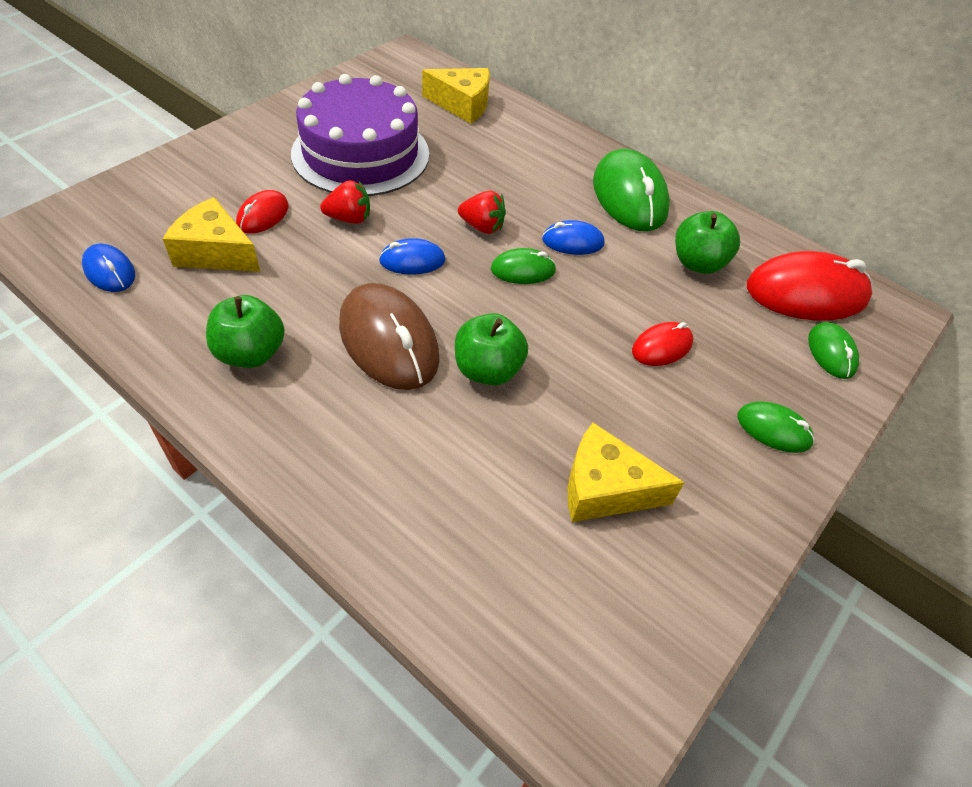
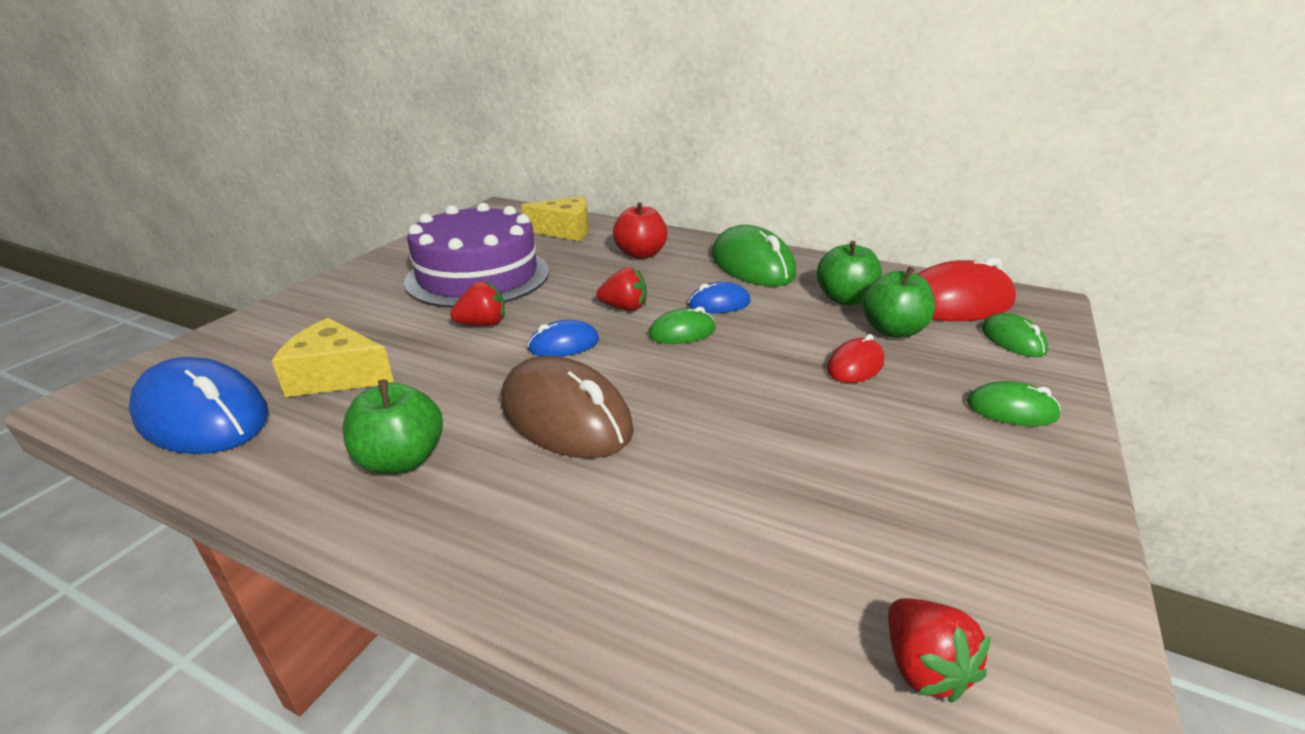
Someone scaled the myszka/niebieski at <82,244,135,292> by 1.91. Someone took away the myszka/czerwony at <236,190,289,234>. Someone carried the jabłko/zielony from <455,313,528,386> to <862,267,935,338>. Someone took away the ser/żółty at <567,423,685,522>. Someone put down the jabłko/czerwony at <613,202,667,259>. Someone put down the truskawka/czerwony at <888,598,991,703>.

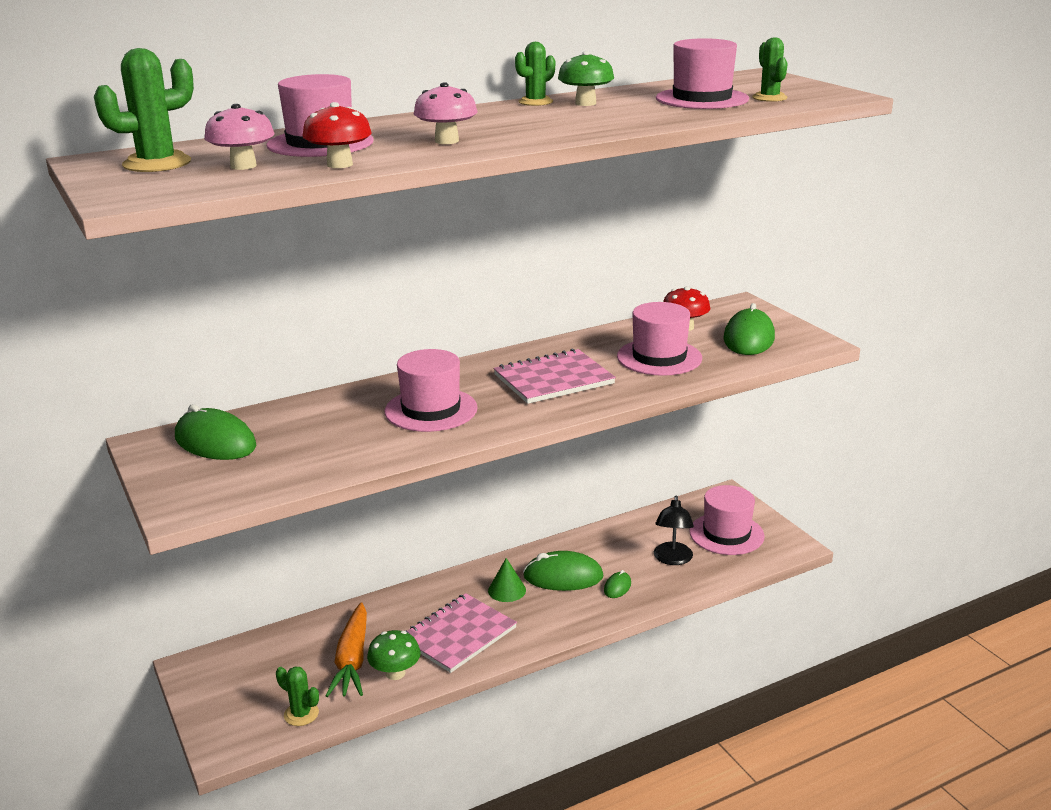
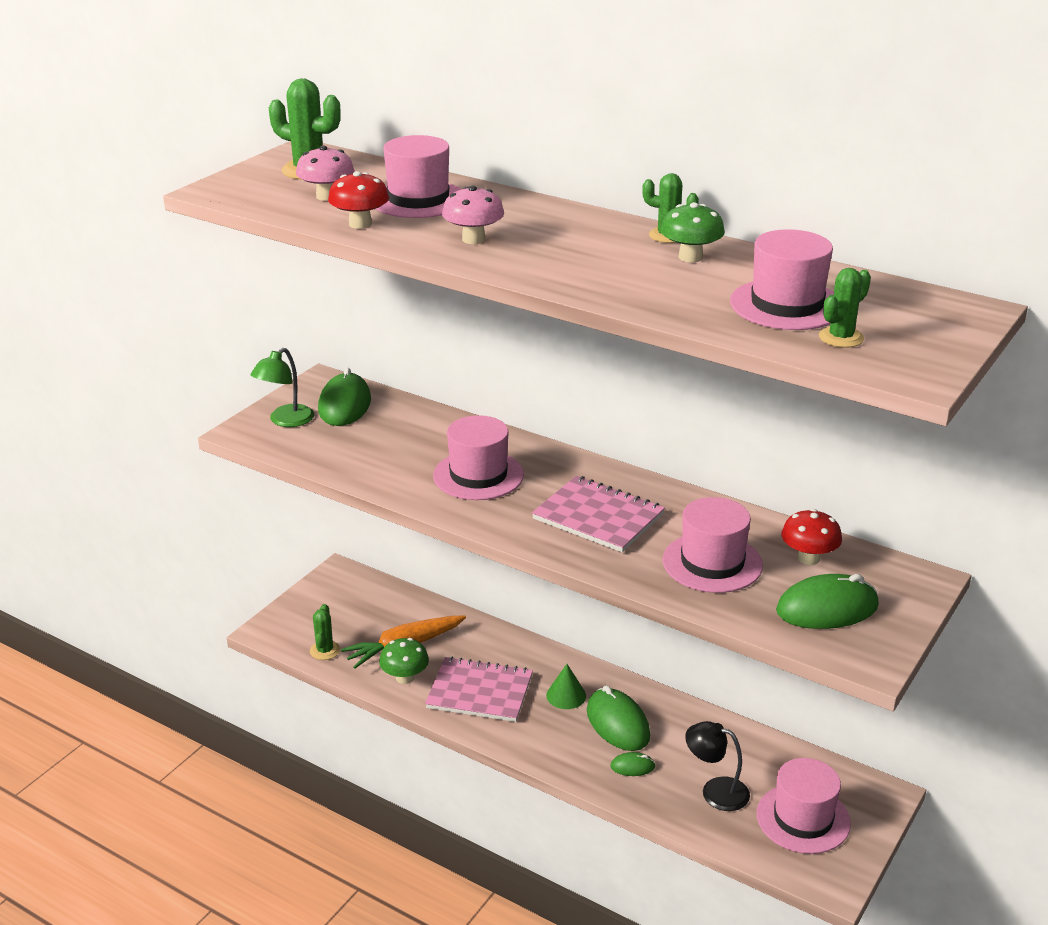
Someone rotated the lampka/czarny at <654,496,694,565> by 45 degrees clockwise. Someone put down the lampka/zielony at <250,348,314,427>.

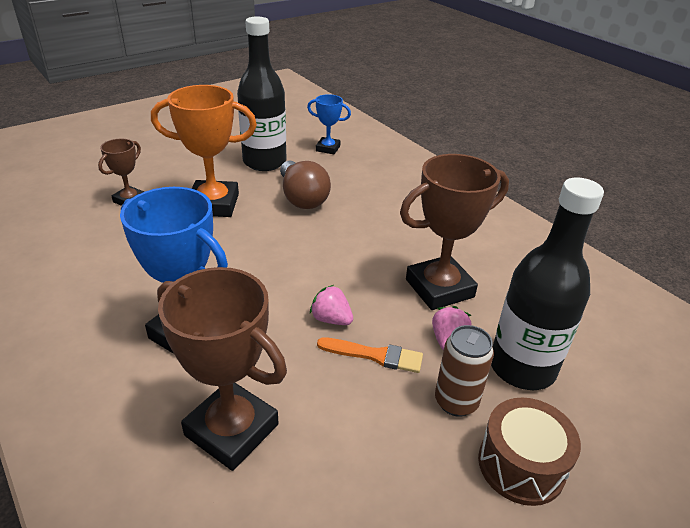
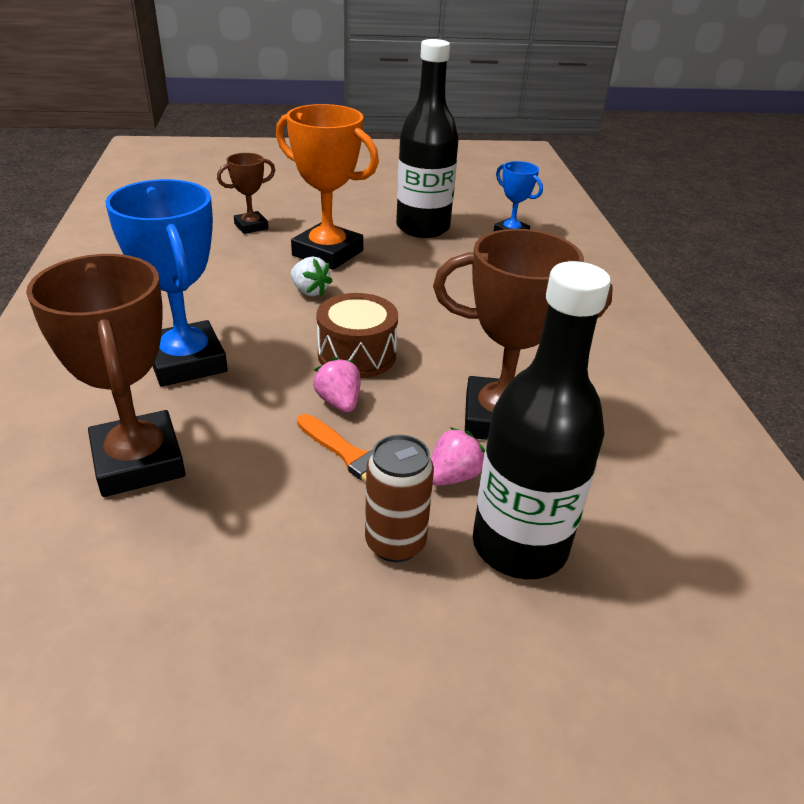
Someone took away the żarówka/brązowy at <280,161,331,209>. Someone carried the bęben/brązowy from <478,397,581,506> to <316,293,398,378>. Someone put down the truskawka/biały at <291,256,333,296>.

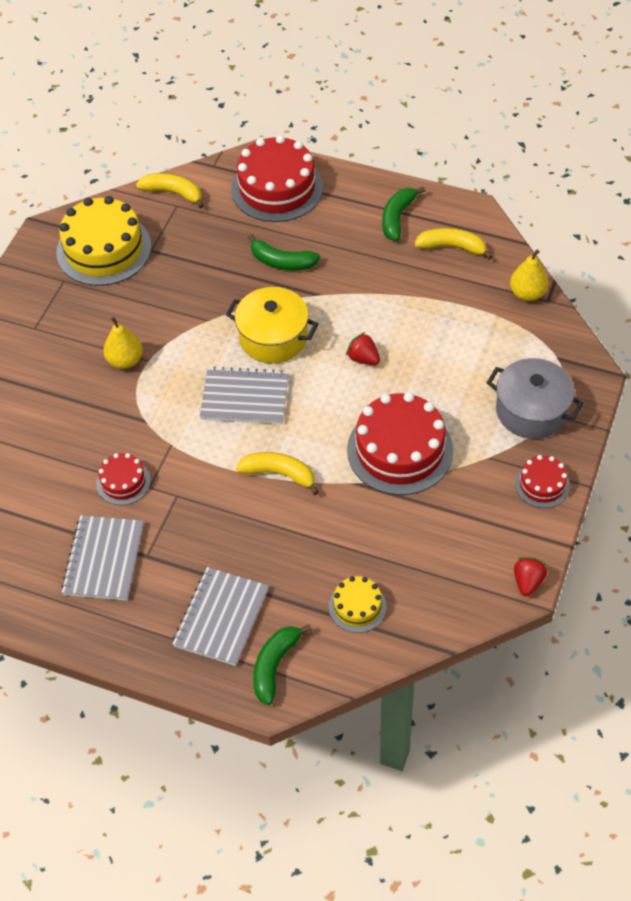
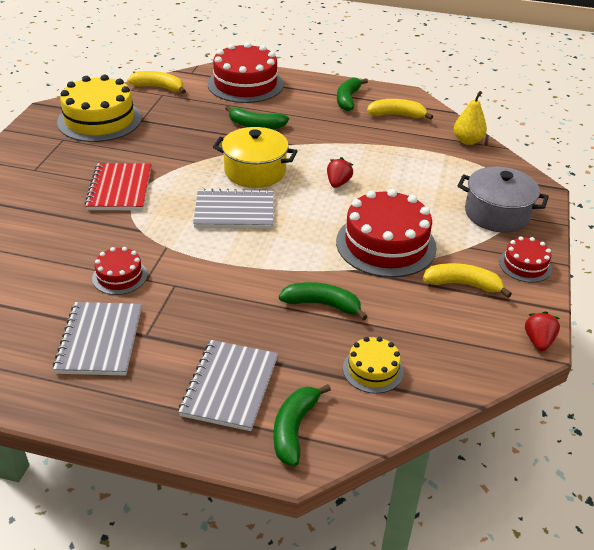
Someone swapped the gruszka/żółty at <103,316,143,369> for the zeszyt/czerwony at <84,163,151,210>. Someone carried the banan/żółty from <236,452,319,495> to <423,263,512,298>. Someone rotated the truskawka/czerwony at <346,332,380,365> by 75 degrees clockwise. Someone put down the banan/zielony at <279,282,368,320>.

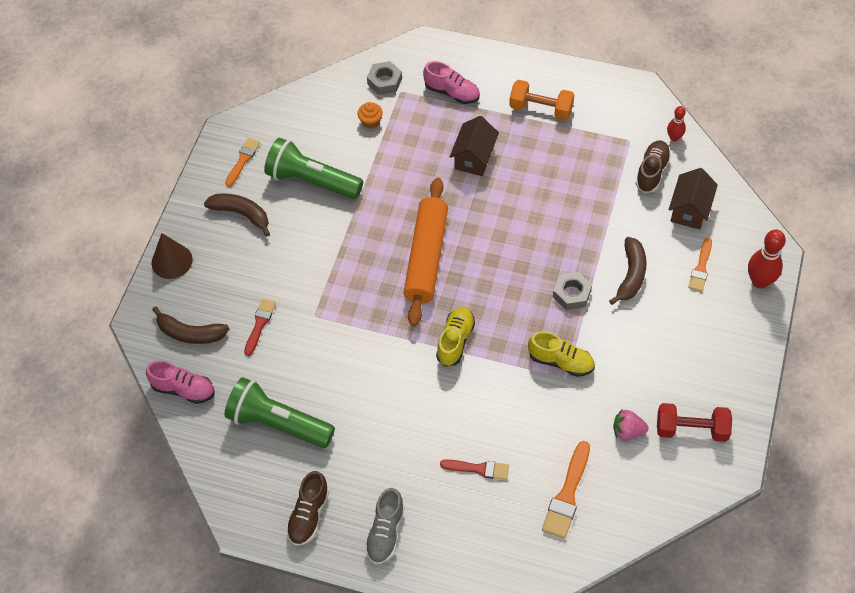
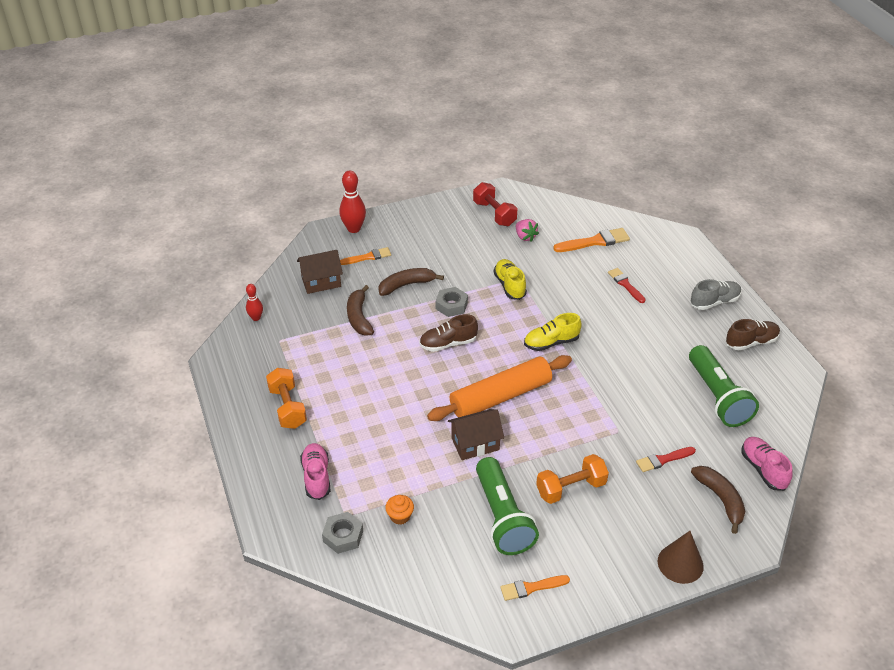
Someone carried the banan/brązowy from <204,193,270,237> to <347,285,374,336>. Someone carried the domek/brązowy from <450,116,499,176> to <448,409,504,460>. Someone carried the but/brązowy from <635,140,671,193> to <419,314,478,352>. Someone put down the hantel/pomarańczowy at <536,454,609,504>.

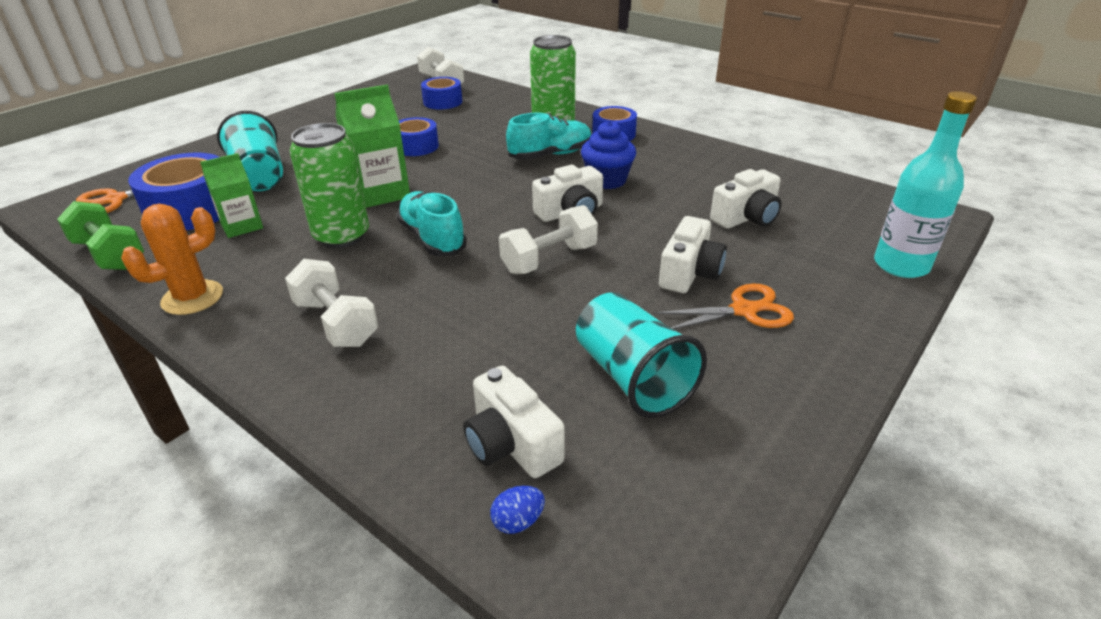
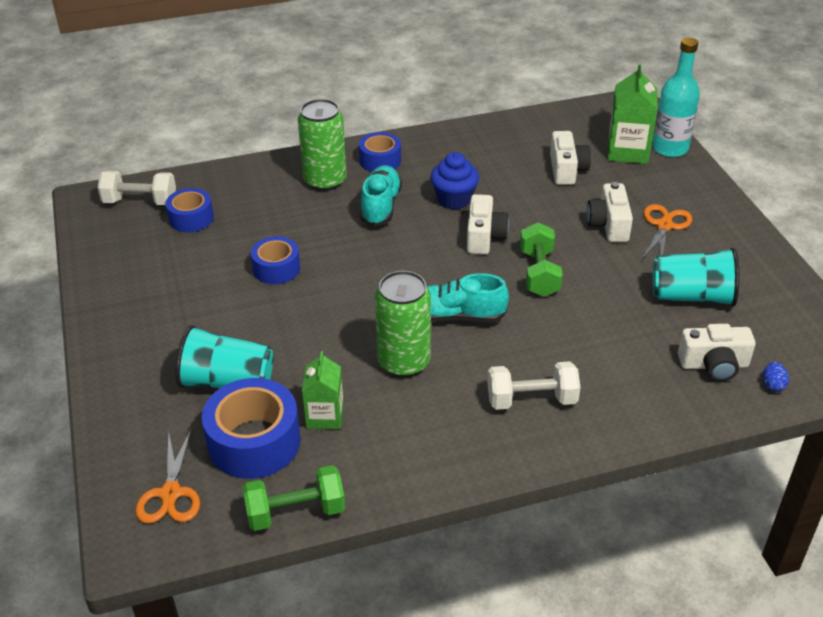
Someone took away the kaktus/pomarańczowy at <121,204,223,315>. Someone carried the karton mleka/zielony from <334,84,410,208> to <607,64,658,164>. Someone repainted the hantel/biały at <499,205,598,274>, which became the hantel/zielony at <520,223,563,297>. Someone rotated the aparat fotograficzny/biały at <659,216,727,293> by 150 degrees counterclockwise.

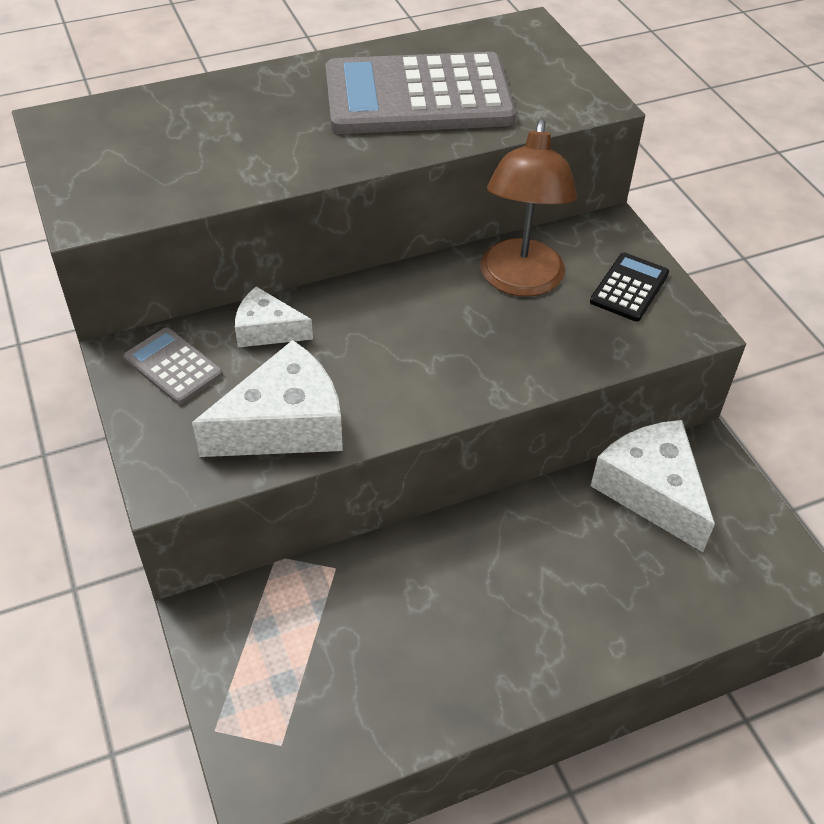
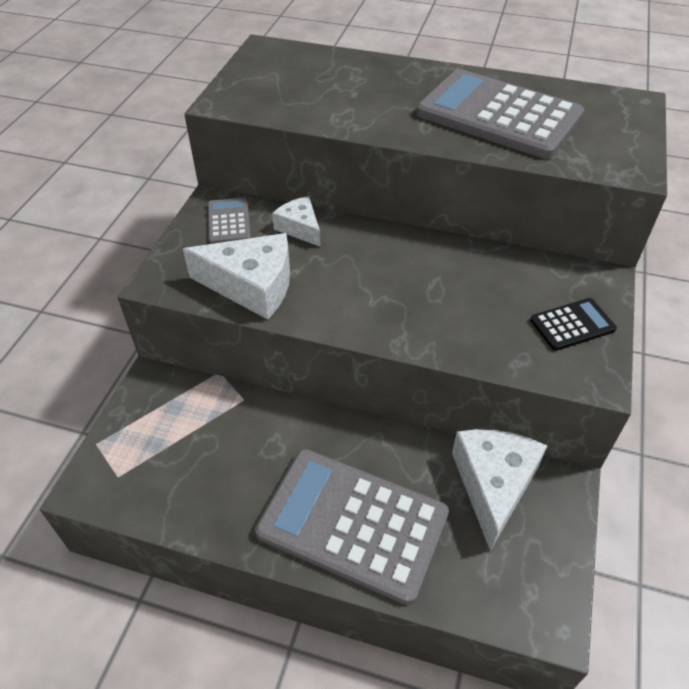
Someone took away the lampka/brązowy at <481,119,577,297>. Someone put down the kalkulator/szary at <255,449,449,605>.

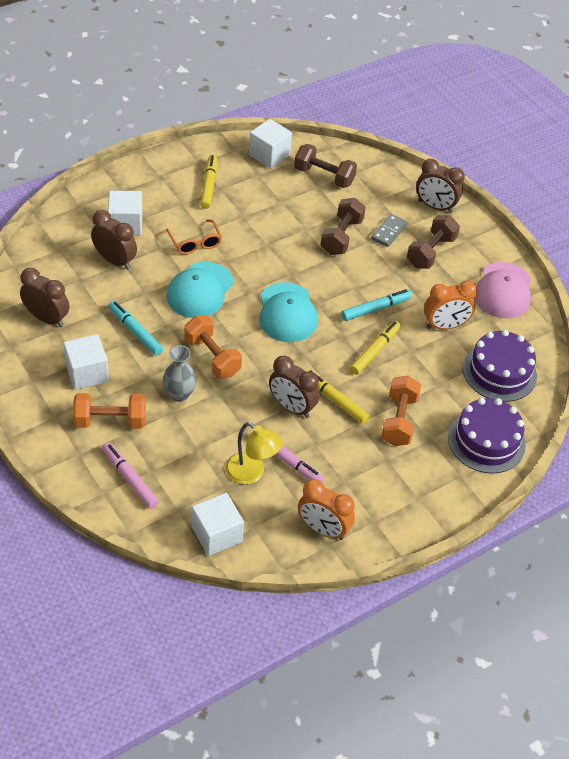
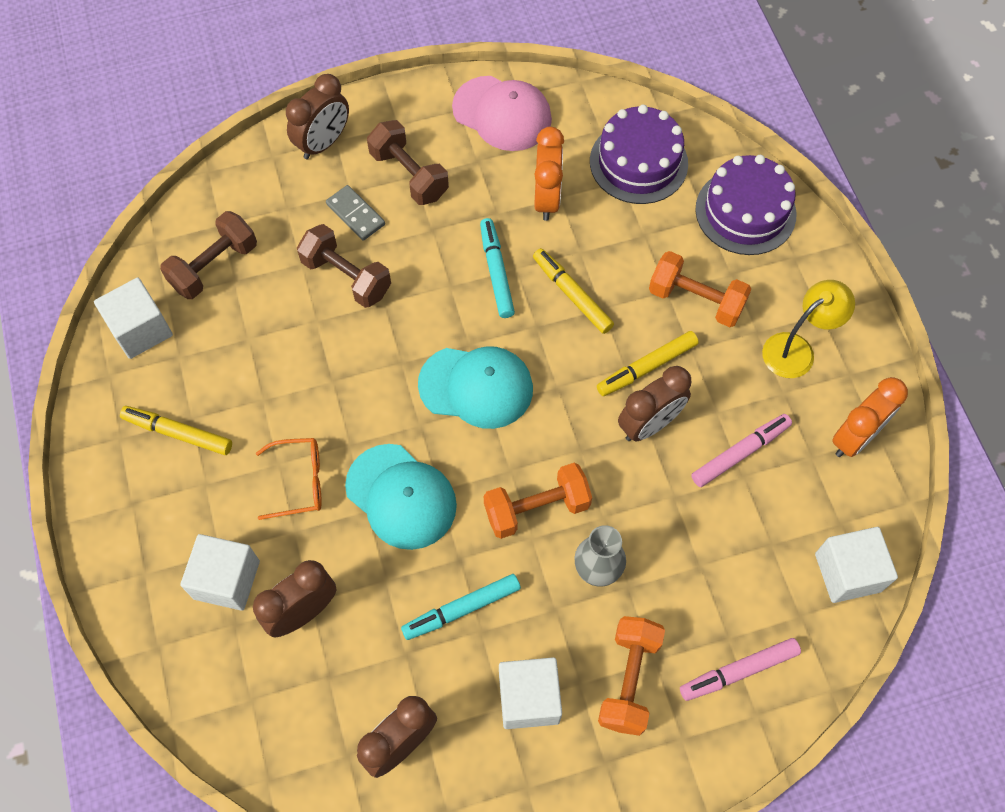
Someone carried the lampka/żółty from <225,422,282,484> to <762,280,855,378>.

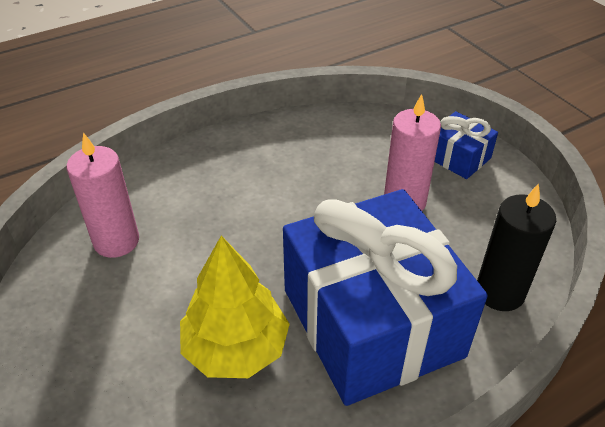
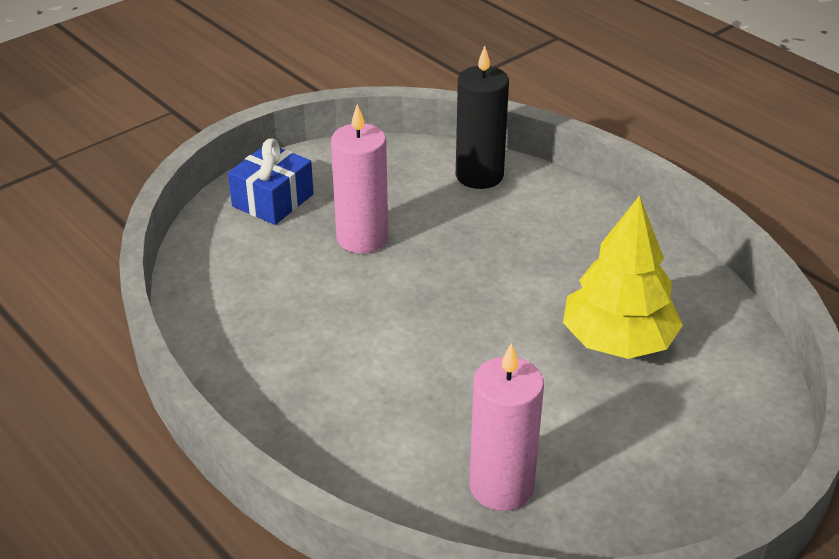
Someone took away the prezent/niebieski at <283,189,488,406>.

